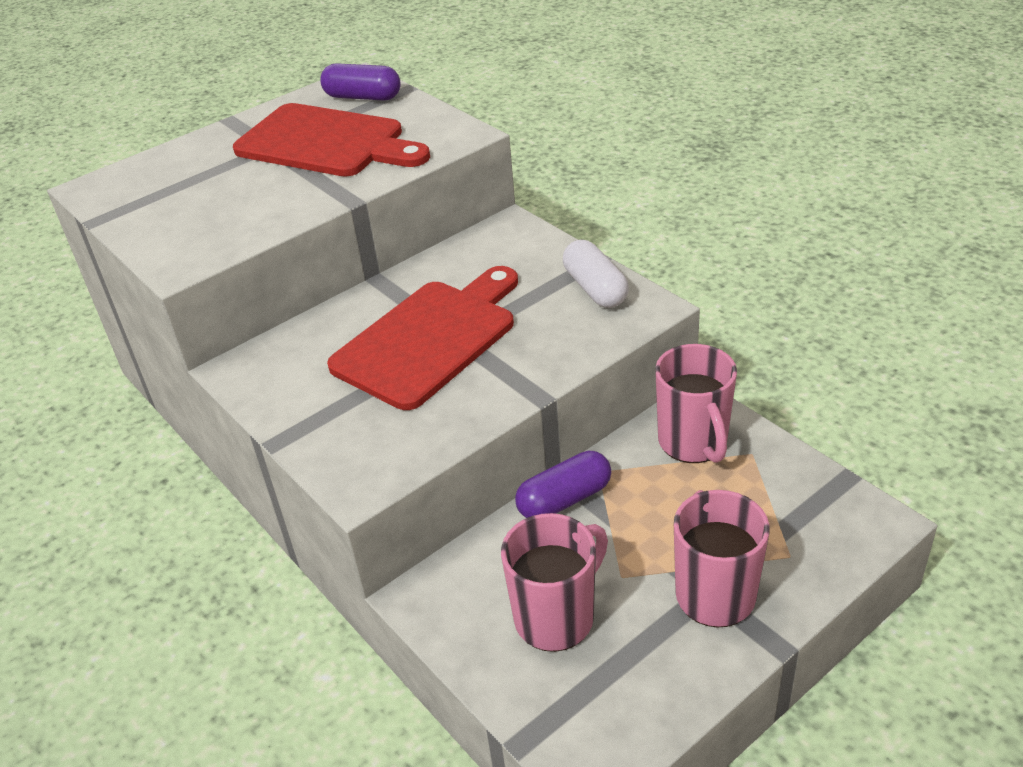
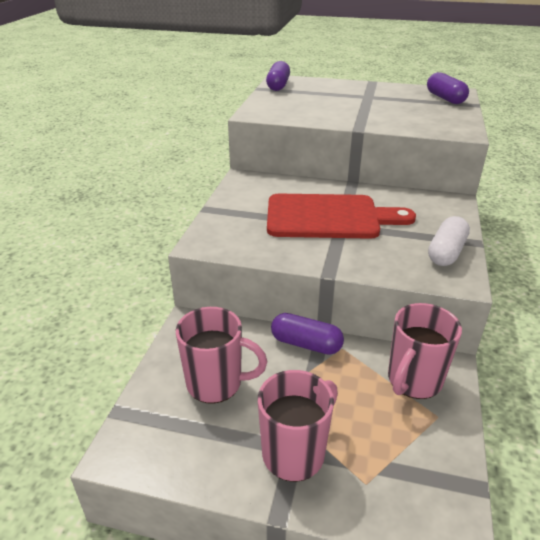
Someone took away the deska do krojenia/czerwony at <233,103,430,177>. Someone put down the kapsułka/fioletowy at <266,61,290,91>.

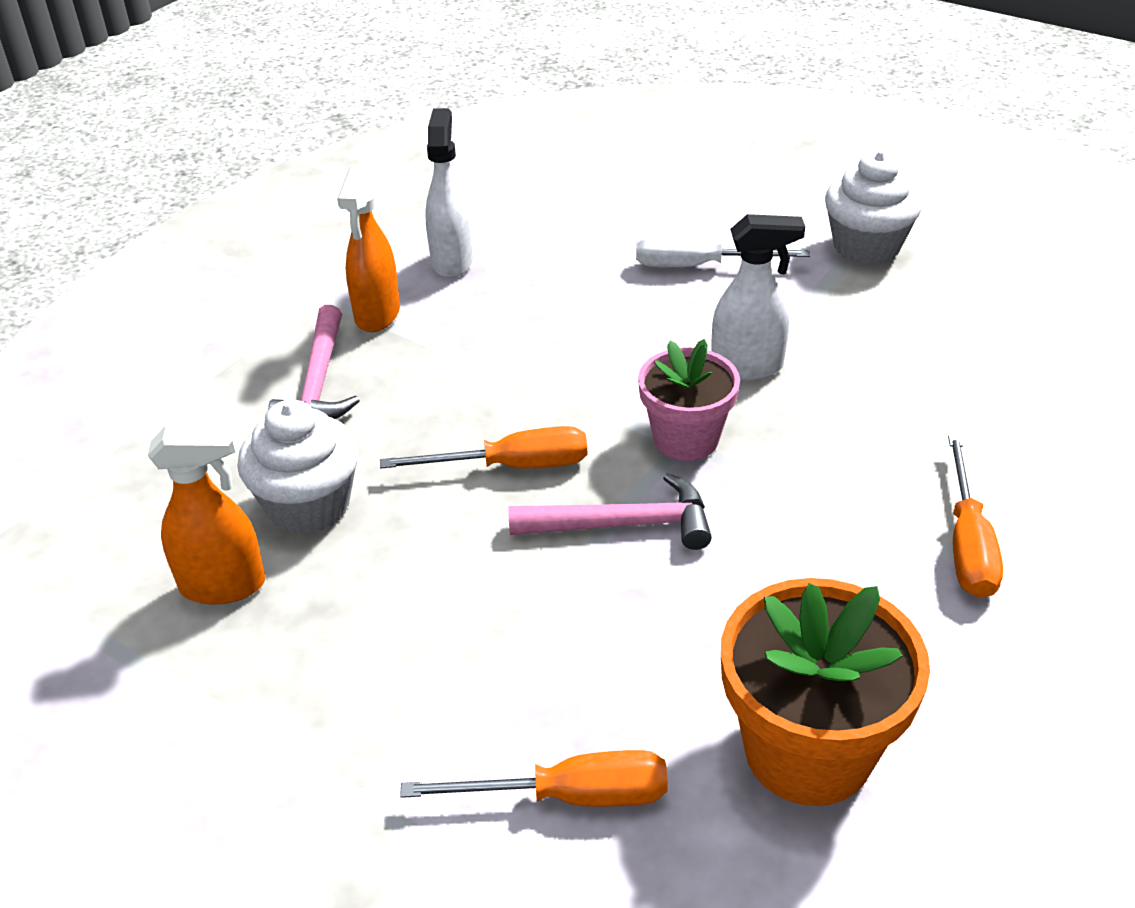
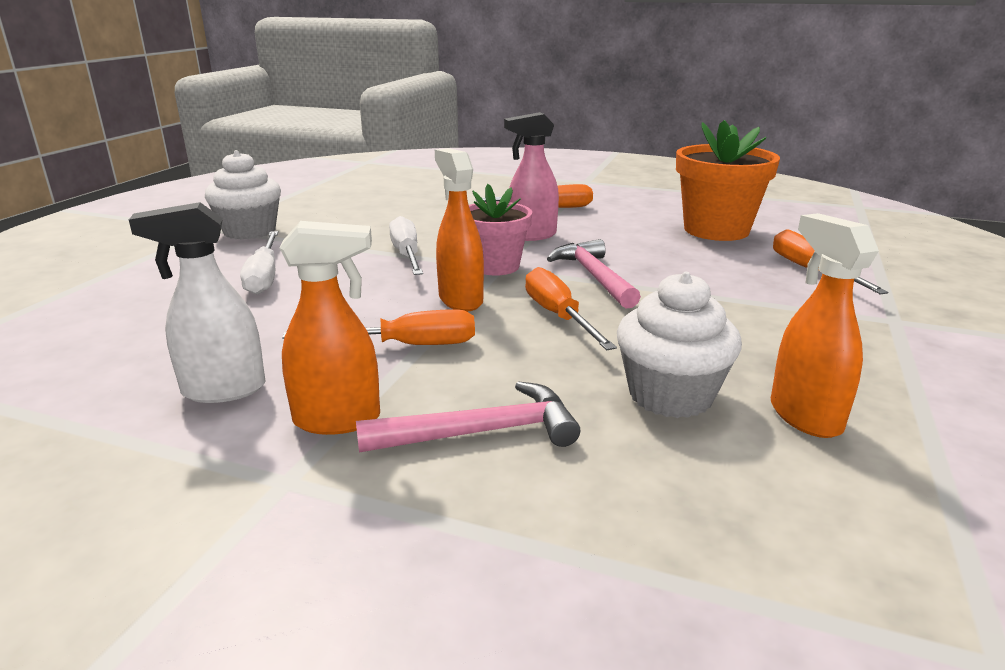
Someone swapped the spryskiwacz/biały at <712,214,805,381> for the śrubokręt/biały at <389,216,423,275>. Someone put down the śrubokręt/pomarańczowy at <282,309,475,345>. Someone put down the spryskiwacz/pomarańczowy at <435,148,484,312>. Someone put down the spryskiwacz/różowy at <504,112,559,241>.

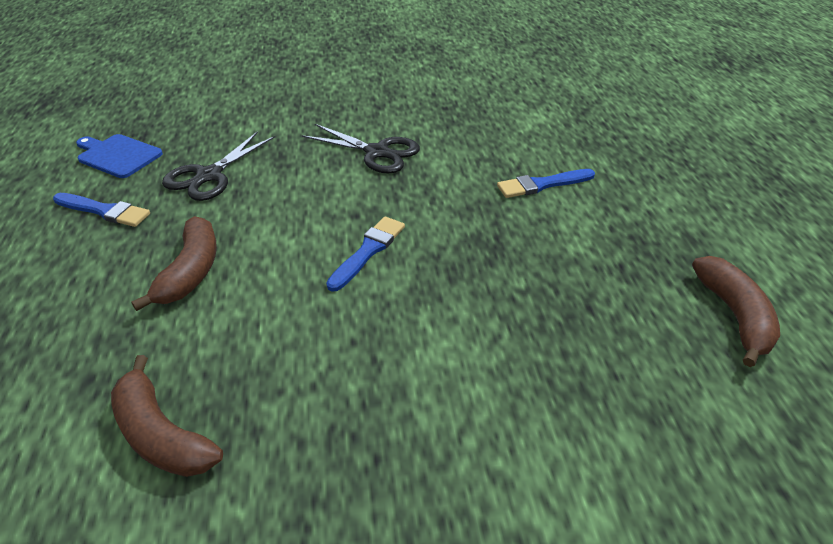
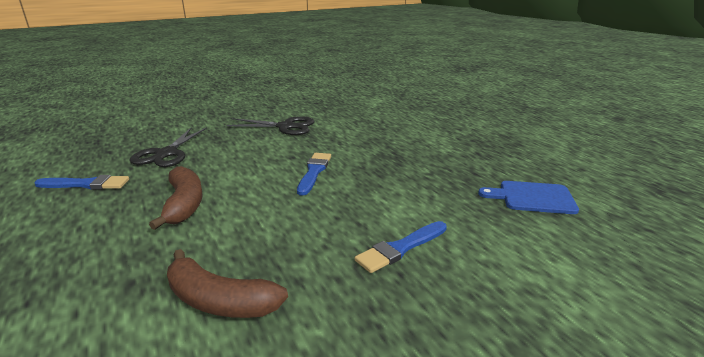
Someone carried the deska do krojenia/niebieski from <76,134,163,178> to <478,181,579,214>. Someone carried the pędzel/niebieski from <497,169,595,198> to <355,221,447,273>. Someone took away the banan/brązowy at <692,256,780,367>.

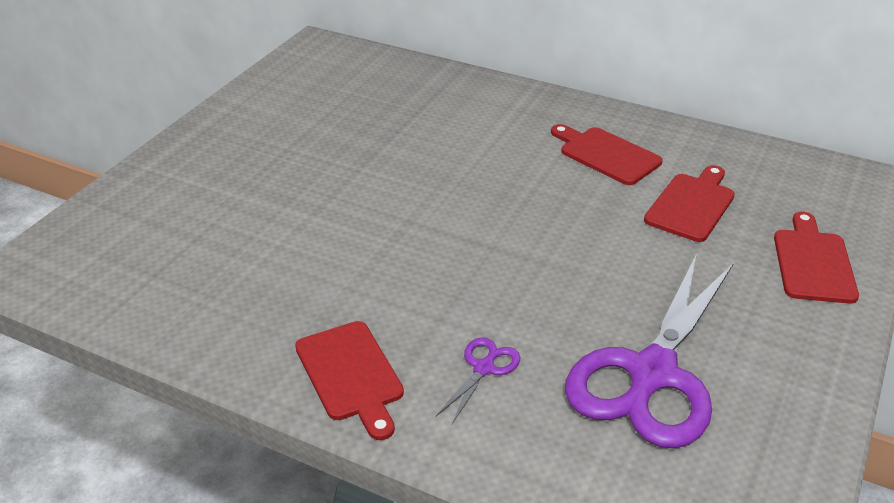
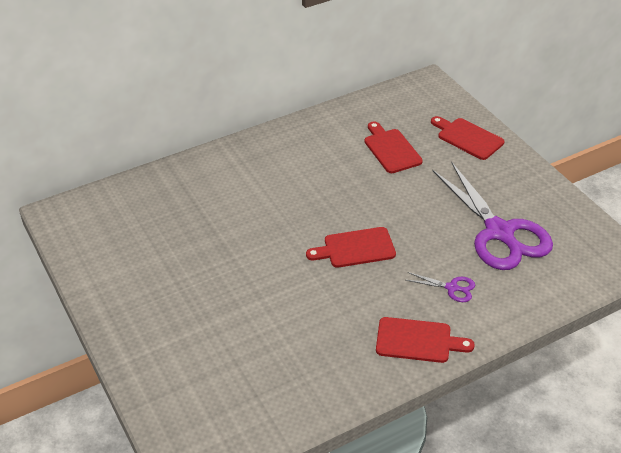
Someone rotated the nożyczki/fioletowy at <436,337,520,424> by 135 degrees clockwise. Someone carried the deska do krojenia/czerwony from <551,124,663,185> to <306,227,396,268>.

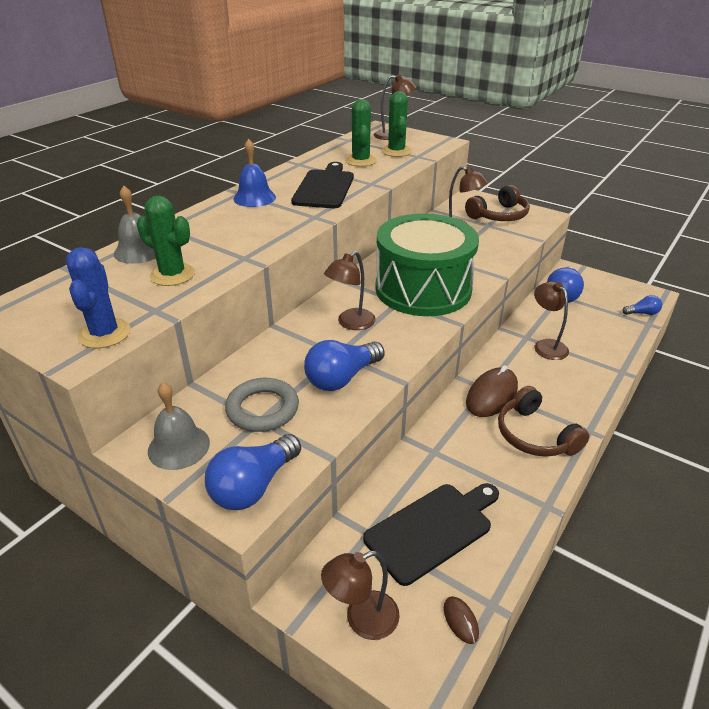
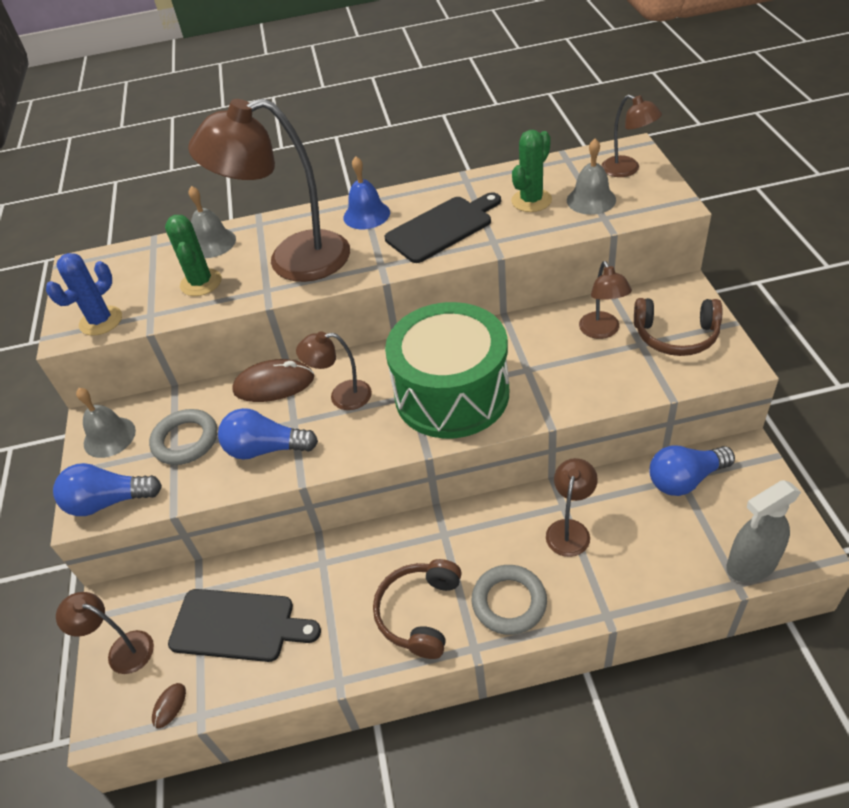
Someone swapped the kaktus/zielony at <381,91,412,157> for the dzwonek/szary at <567,139,616,215>. Someone carried the myszka/brązowy from <466,365,518,417> to <232,359,314,402>. Someone swapped the żarówka/niebieski at <622,295,662,315> for the spryskiwacz/szary at <726,480,801,583>. Someone put down the lampka/brązowy at <188,98,350,282>. Someone put down the pierścień/szary at <472,565,547,635>.

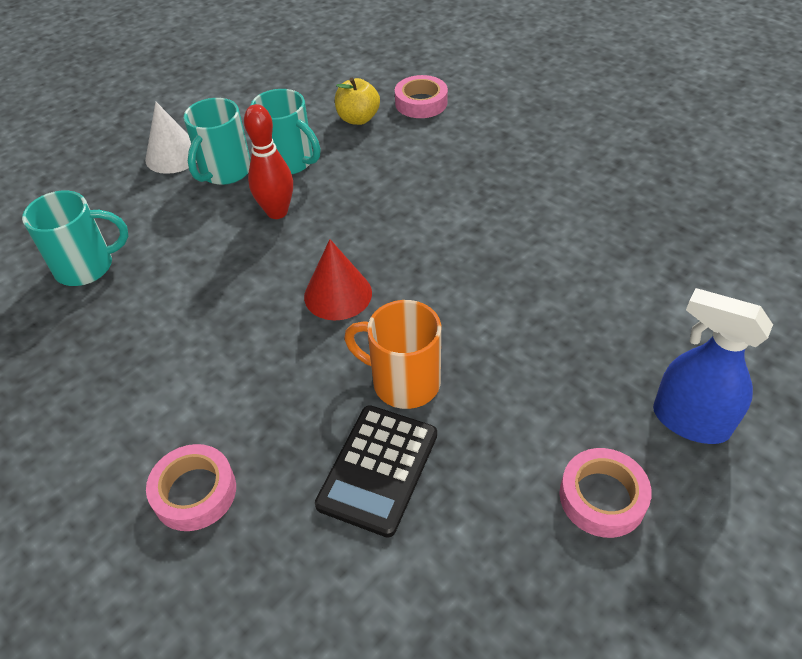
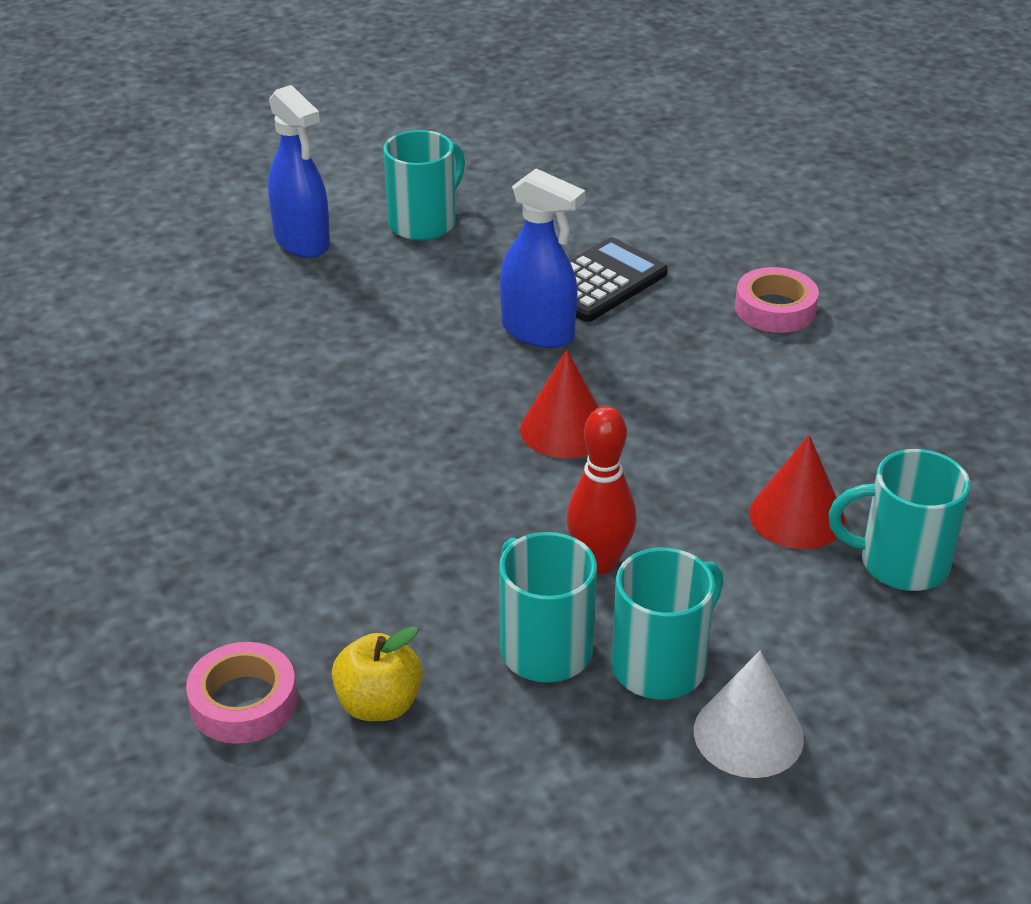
Someone swapped the kubek/pomarańczowy at <344,300,441,409> for the spryskiwacz/niebieski at <500,169,585,348>. Someone swapped the taśma klejąca/różowy at <559,448,652,538> for the kubek/turkusowy at <384,130,465,241>. Someone put down the stożek/czerwony at <749,435,845,549>.

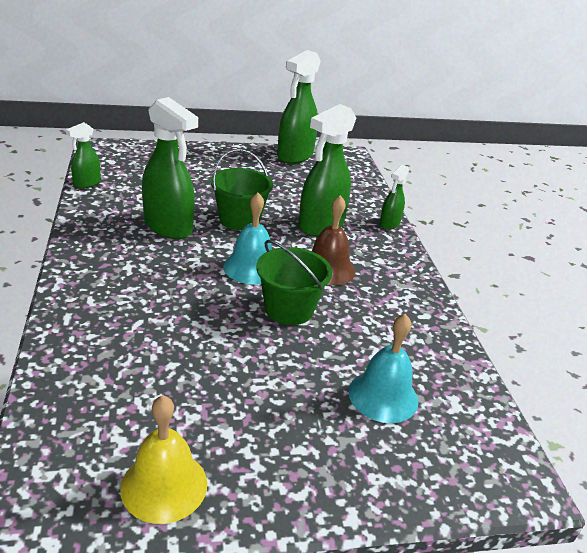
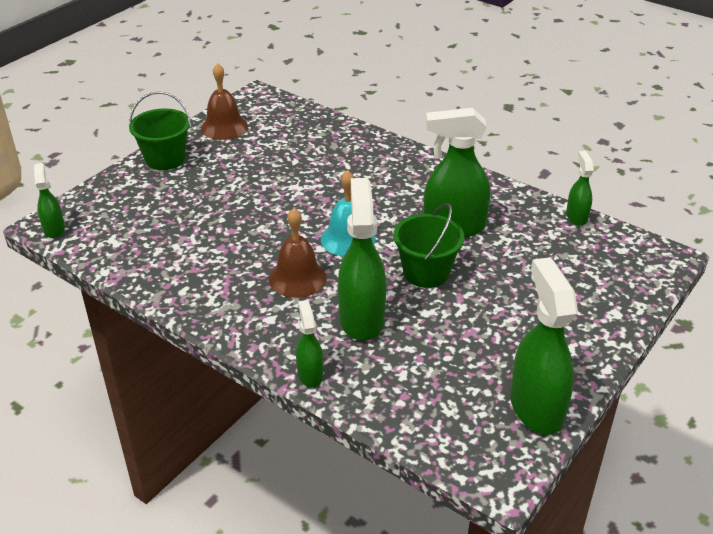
Someone repainted the dzwonek/żółty at <120,395,207,524>, which became the dzwonek/brązowy at <201,63,248,140>. Someone carried the wiadro/zielony from <256,240,332,325> to <129,91,191,170>. Someone took away the dzwonek/turkusowy at <349,314,418,423>. Someone put down the spryskiwacz/zielony at <34,163,65,238>.

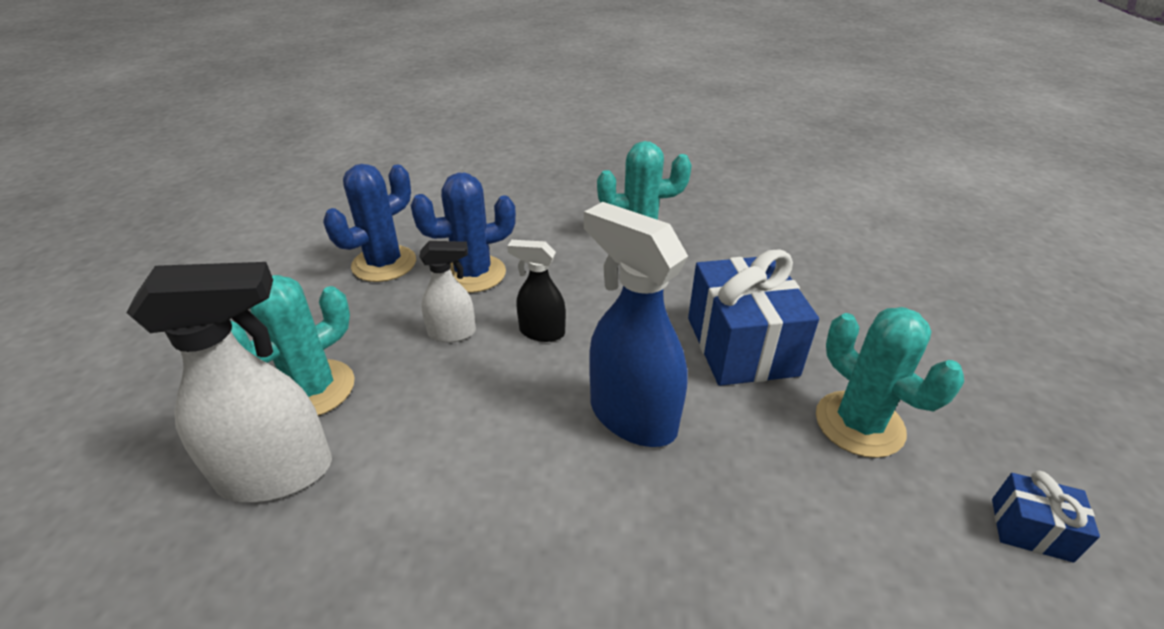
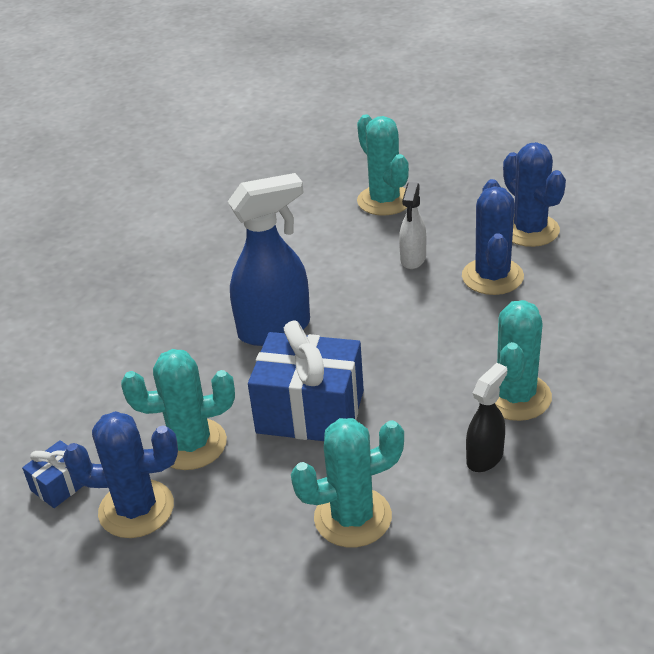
Someone took away the spryskiwacz/biały at <126,262,332,502>. Someone carried the spryskiwacz/czarny from <507,240,566,342> to <466,363,507,472>. Someone put down the kaktus/niebieski at <63,411,178,538>. Someone put down the kaktus/turkusowy at <291,418,404,547>.

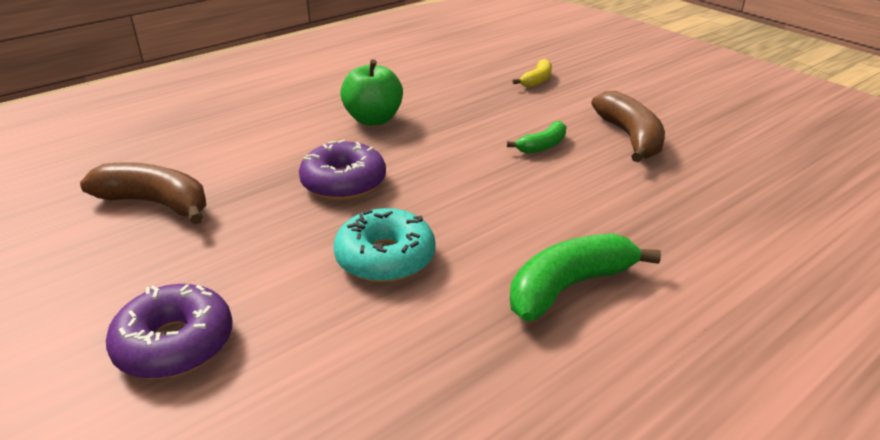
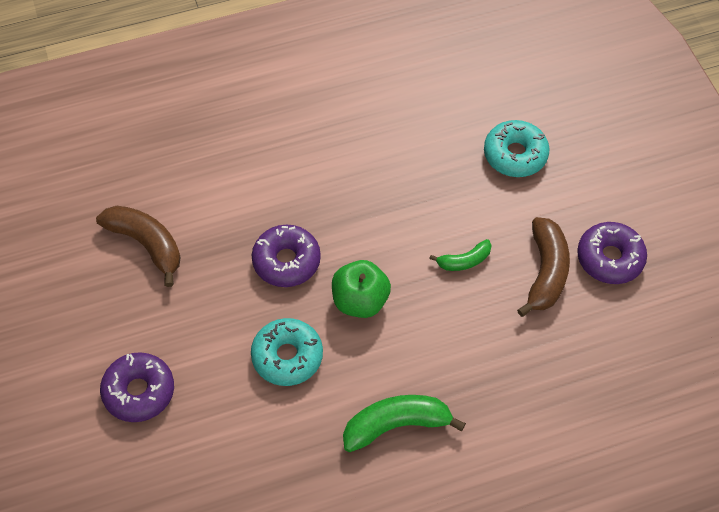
Someone carried the jabłko/zielony from <340,59,403,126> to <332,260,391,318>. Someone swapped the banan/żółty at <513,59,552,88> for the donut/turkusowy at <484,120,550,177>. Someone put down the donut/fioletowy at <577,222,647,284>.

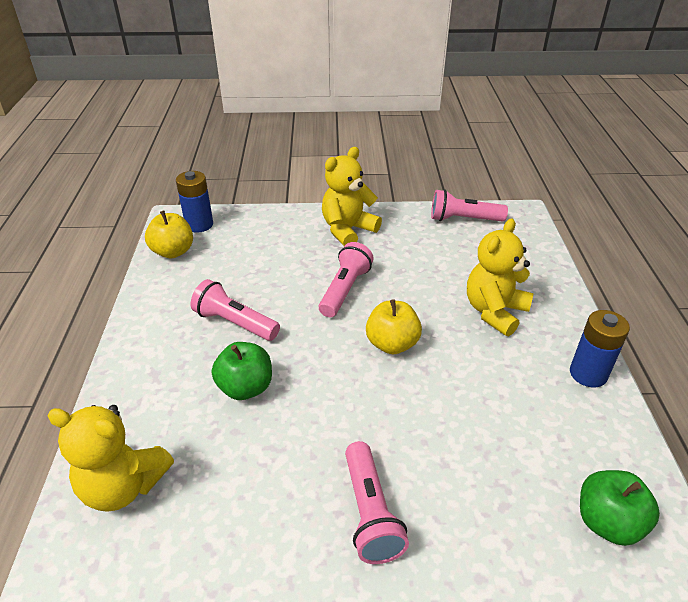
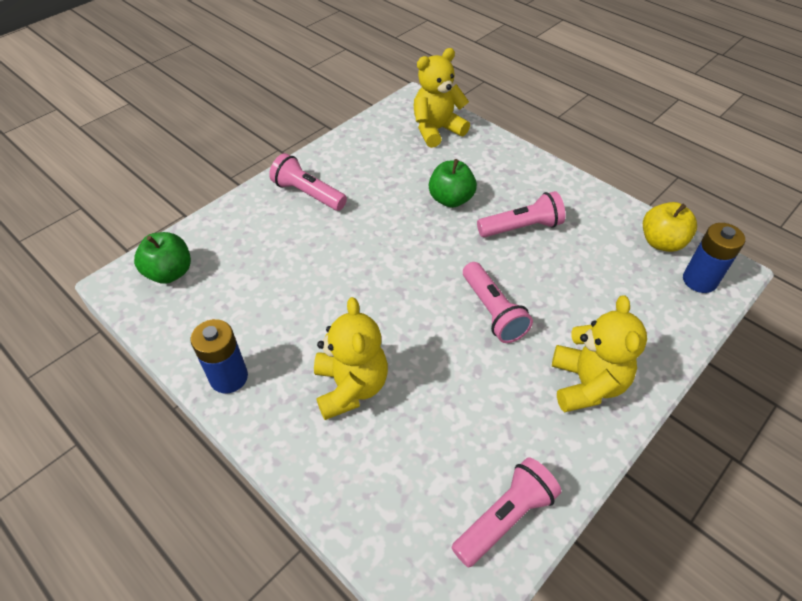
Someone took away the jabłko/żółty at <366,299,422,354>.

